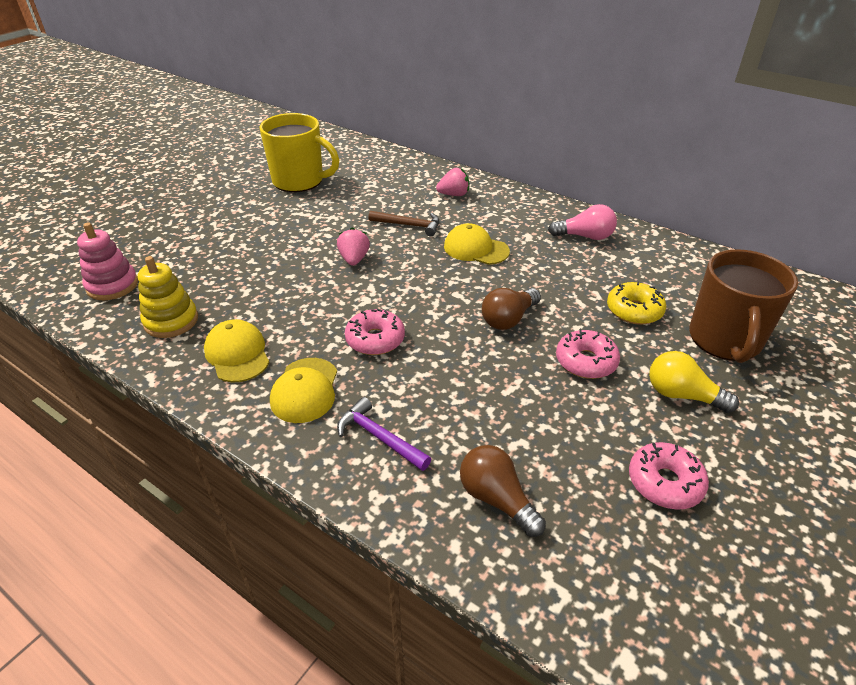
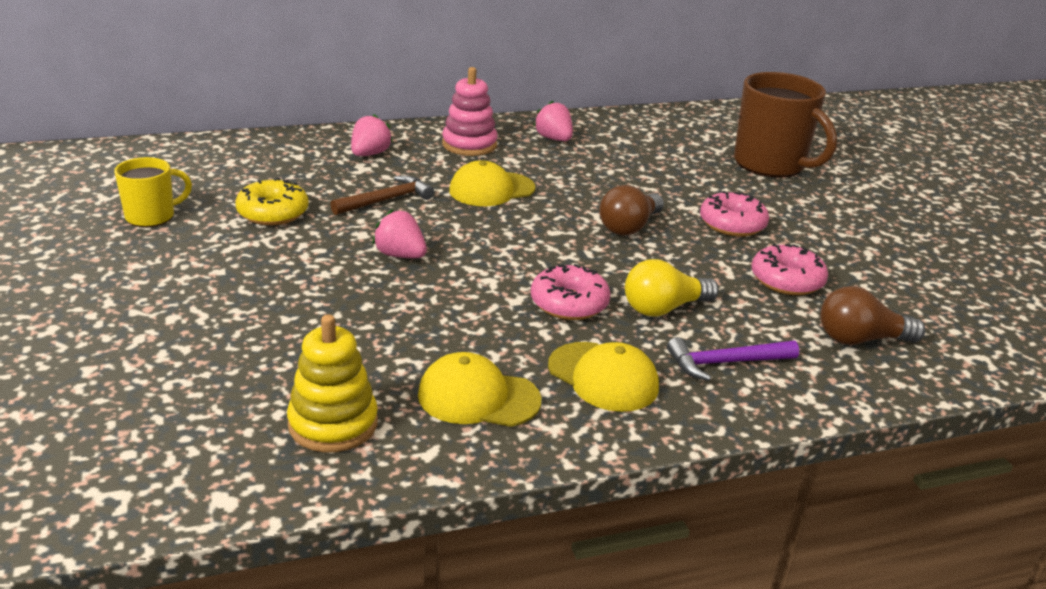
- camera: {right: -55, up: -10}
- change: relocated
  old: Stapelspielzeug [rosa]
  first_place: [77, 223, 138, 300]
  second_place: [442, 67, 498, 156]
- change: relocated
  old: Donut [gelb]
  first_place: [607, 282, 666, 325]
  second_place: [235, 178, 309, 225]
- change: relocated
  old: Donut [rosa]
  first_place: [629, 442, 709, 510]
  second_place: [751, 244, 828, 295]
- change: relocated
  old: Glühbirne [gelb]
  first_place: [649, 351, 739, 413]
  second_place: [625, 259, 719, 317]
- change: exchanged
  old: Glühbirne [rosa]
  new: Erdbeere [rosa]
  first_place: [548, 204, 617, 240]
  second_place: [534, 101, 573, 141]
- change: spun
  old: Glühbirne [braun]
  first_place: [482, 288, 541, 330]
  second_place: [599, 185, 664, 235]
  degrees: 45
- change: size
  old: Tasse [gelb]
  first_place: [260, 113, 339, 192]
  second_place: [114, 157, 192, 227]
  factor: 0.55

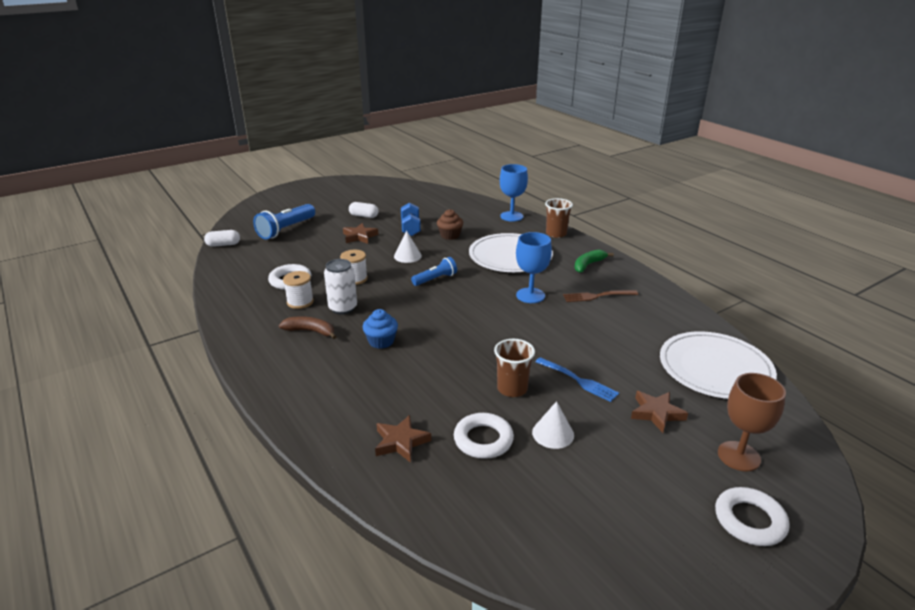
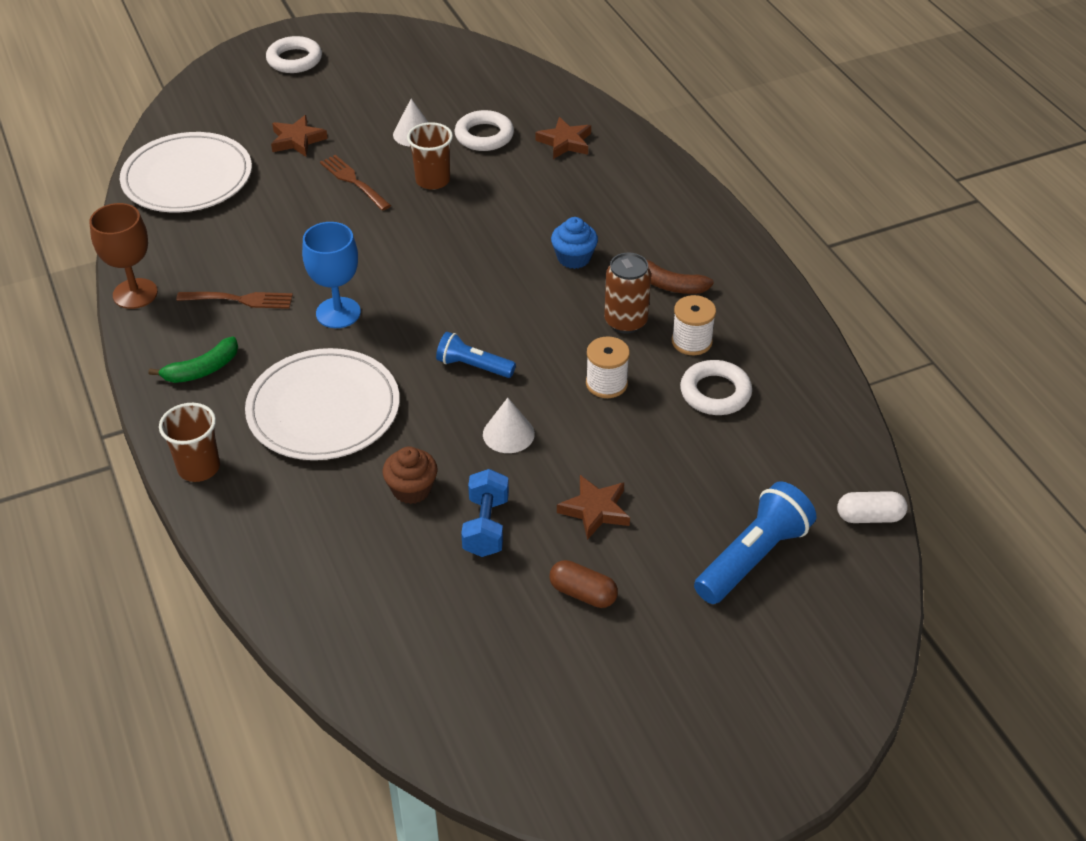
- camera: {right: -170, up: 15}
- change: missing
  old: Kelch [blau]
  first_place: [500, 164, 528, 222]
- change: relocated
  old: Kelch [braun]
  first_place: [718, 373, 786, 471]
  second_place: [89, 203, 158, 309]
- change: colour
  old: Dose [weiß]
  new: Dose [braun]
  first_place: [324, 259, 357, 314]
  second_place: [604, 253, 651, 334]
- change: colour
  old: Kapsel [weiß]
  new: Kapsel [braun]
  first_place: [349, 202, 379, 218]
  second_place: [550, 560, 618, 608]
- change: colour
  old: Gabel [blau]
  new: Gabel [braun]
  first_place: [535, 357, 619, 402]
  second_place: [320, 155, 391, 211]
- change: spun
  old: Taschenlampe [blau]
  first_place: [411, 257, 457, 286]
  second_place: [436, 332, 516, 378]
  degrees: 45

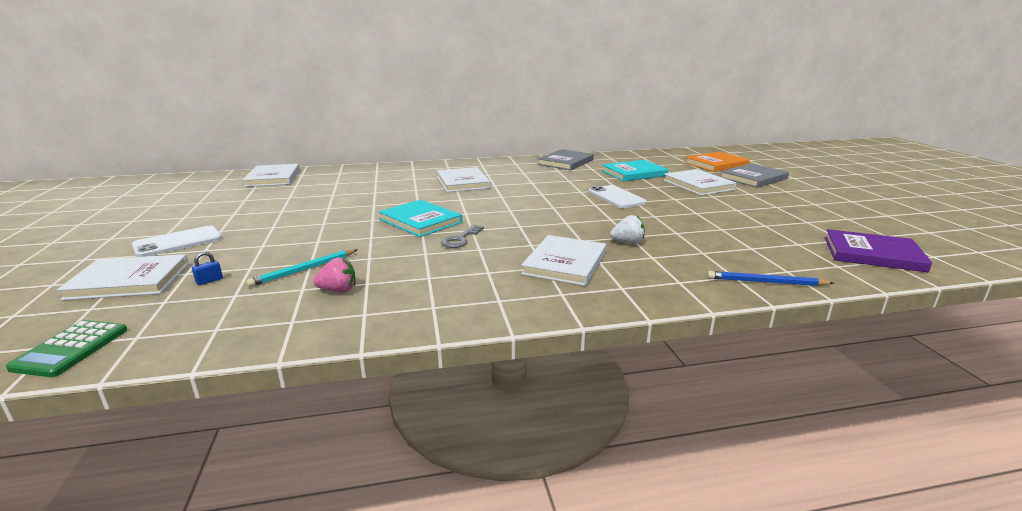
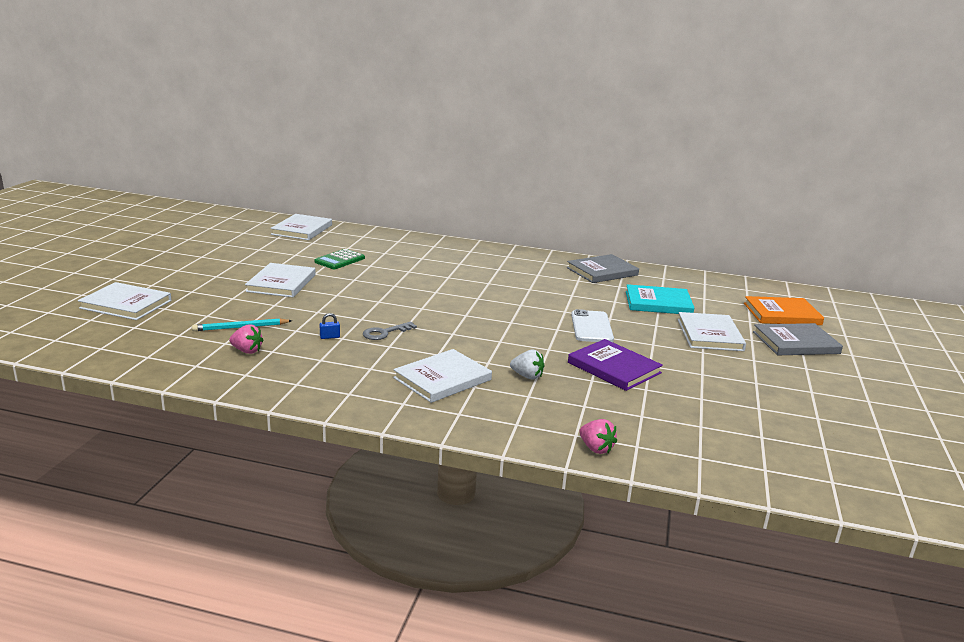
- camera: {right: 25, up: 0}
- change: missing
  old: Handy [weiß]
  first_place: [132, 225, 222, 257]
- change: missing
  old: Buch [türkis]
  first_place: [379, 200, 462, 237]
- change: relocated
  old: Taschenrechner [grün]
  first_place: [6, 320, 127, 377]
  second_place: [314, 249, 365, 269]
- change: relocated
  old: Vorhängeschloss [blau]
  first_place: [192, 252, 223, 285]
  second_place: [320, 313, 340, 339]
- change: relocated
  old: Buch [weiß]
  first_place: [437, 167, 491, 192]
  second_place: [245, 263, 316, 297]
- change: relocated
  old: Buch [lila]
  first_place: [825, 229, 932, 272]
  second_place: [568, 339, 663, 391]
- change: exchanged
  old: Bleistift [blau]
  new: Erdbeere [rosa]
  first_place: [707, 271, 834, 286]
  second_place: [579, 419, 617, 454]

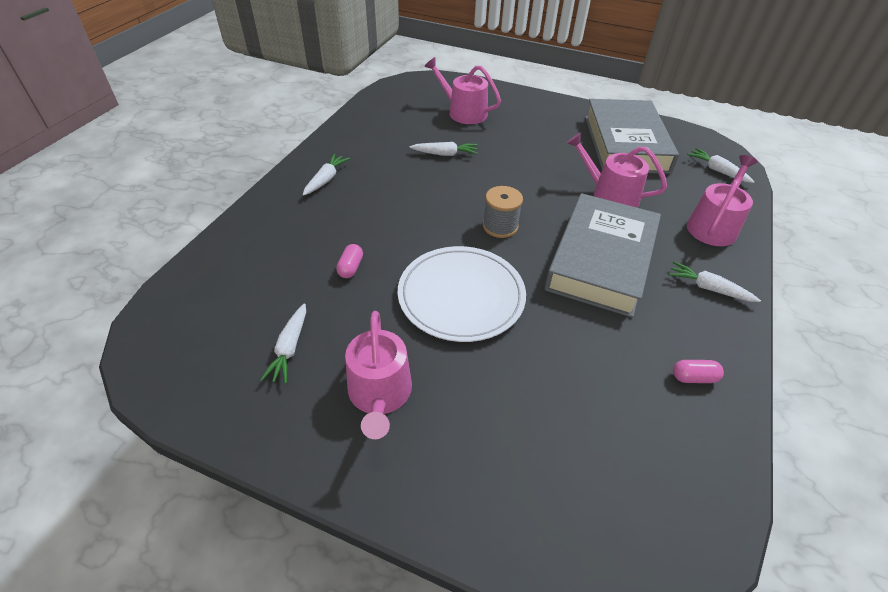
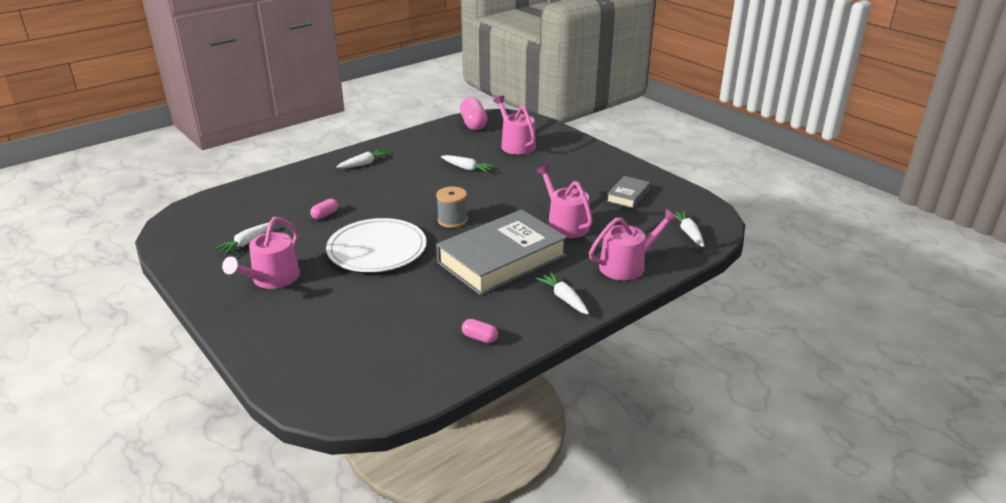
- camera: {right: 30, up: -15}
- change: appeared
  new: Kapsel [rosa]
  second_place: [460, 97, 487, 130]
- change: size
  old: Buch [grau]
  first_place: [585, 99, 679, 174]
  second_place: [607, 176, 650, 209]
  factor: 0.46

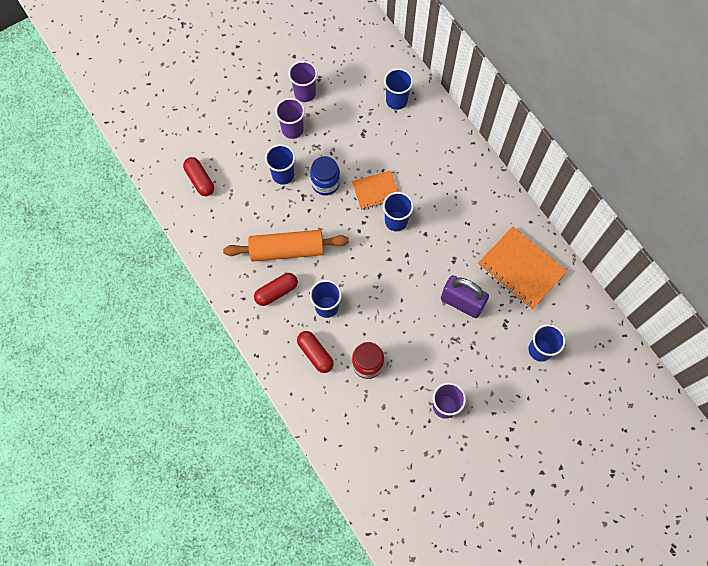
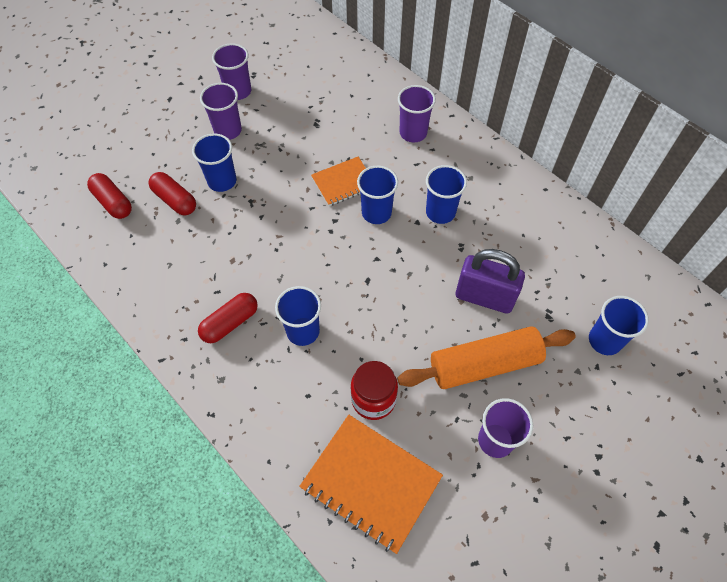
- camera: {right: -10, up: -10}
- change: missing
  old: Einmachglas [blau]
  first_place: [310, 156, 340, 196]
- change: appeared
  new: Becher [lila]
  second_place: [398, 85, 436, 142]
- change: relocated
  old: Nudelholz [orange]
  first_place: [223, 230, 349, 262]
  second_place: [397, 326, 576, 389]
- change: relocated
  old: Kapsel [rot]
  first_place: [297, 331, 334, 373]
  second_place: [149, 172, 196, 215]
- change: relocated
  old: Becher [blau]
  first_place: [384, 68, 413, 110]
  second_place: [426, 165, 467, 224]
- change: relocated
  old: Notizbuch [orange]
  first_place: [478, 227, 567, 310]
  second_place: [299, 415, 443, 554]

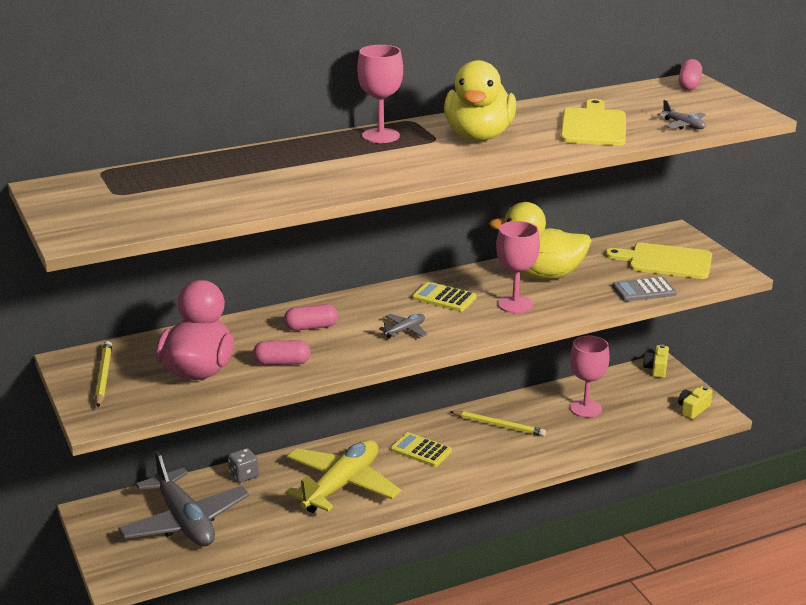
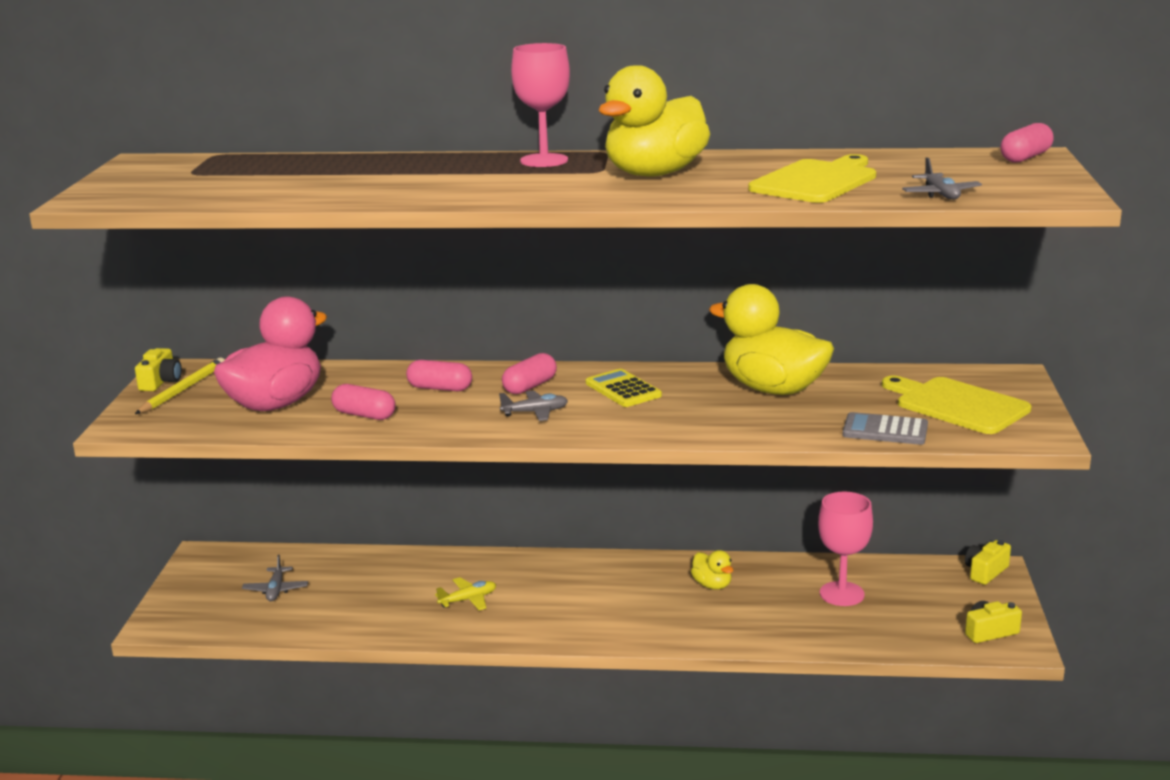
- camera: {right: 30, up: -5}
- change: missing
  old: Spielwürfel [grau]
  first_place: [228, 448, 259, 483]
- change: missing
  old: Taschenrechner [gelb]
  first_place: [391, 432, 452, 467]
- change: missing
  old: Kelch [rosa]
  first_place: [496, 221, 540, 313]
- change: appeared
  new: Kamera [gelb]
  second_place: [135, 348, 182, 391]
- change: appeared
  new: Kapsel [rosa]
  second_place: [502, 353, 557, 394]
- change: exchanged
  old: Bleistift [gelb]
  new: Ente [gelb]
  first_place: [450, 411, 546, 437]
  second_place: [691, 550, 733, 589]
- change: size
  old: Flugzeug [grau]
  first_place: [118, 450, 249, 546]
  second_place: [242, 554, 308, 601]
  factor: 0.41
- change: size
  old: Flugzeug [gelb]
  first_place: [285, 440, 401, 513]
  second_place: [435, 577, 496, 610]
  factor: 0.41

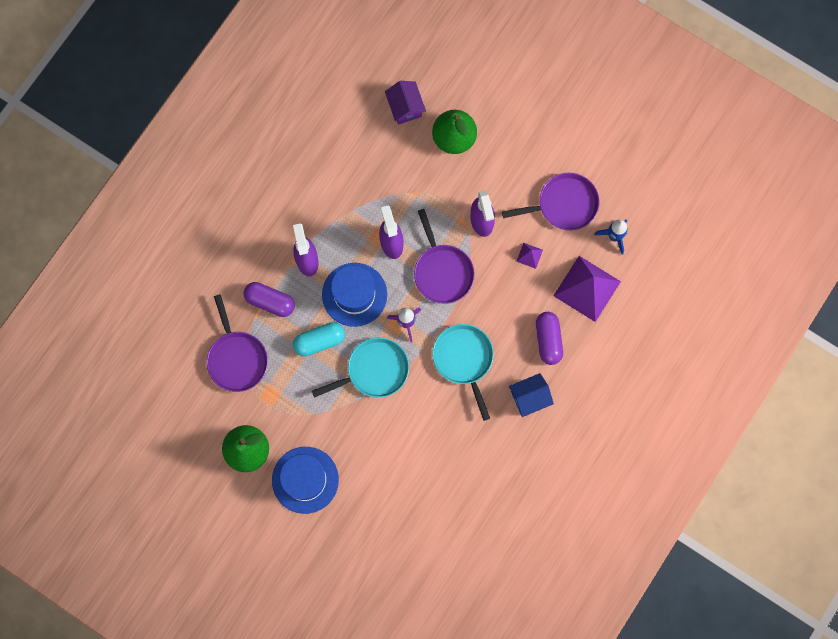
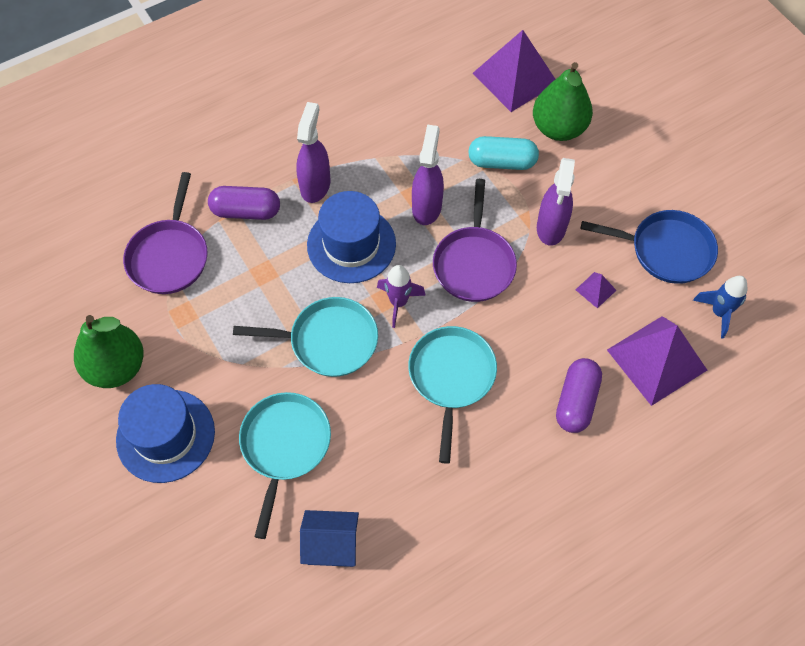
- camera: {right: 25, up: -15}
- change: appeared
  new: Pfanne [türkis]
  second_place: [239, 392, 331, 539]
- change: relocated
  old: Kapsel [türkis]
  first_place: [293, 322, 345, 356]
  second_place: [468, 136, 539, 170]
- change: relocated
  old: Haus [blau]
  first_place: [509, 373, 554, 417]
  second_place: [300, 510, 359, 567]
- change: exchanged
  old: Haus [lila]
  new: Pyramide [lila]
  first_place: [385, 81, 426, 125]
  second_place: [472, 30, 555, 112]
- change: colour
  old: Pfanne [lila]
  new: Pfanne [blau]
  first_place: [502, 173, 599, 230]
  second_place: [581, 210, 718, 284]
- change: spun
  old: Kapsel [lila]
  first_place: [244, 282, 295, 317]
  second_place: [208, 186, 280, 220]
  degrees: -45

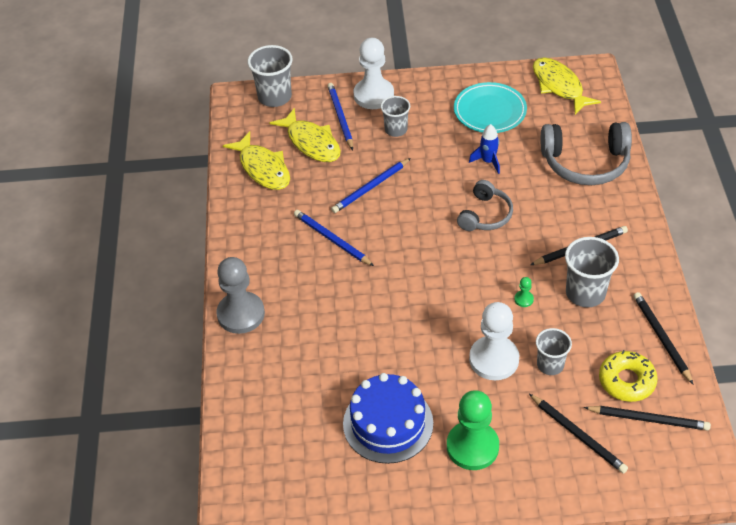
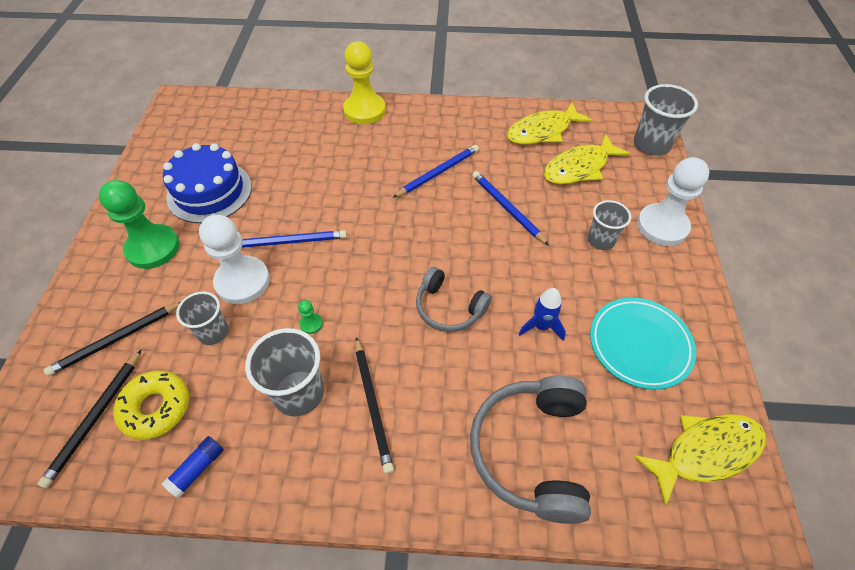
- camera: {right: 95, up: 5}
- change: relocated
  old: Bleistift [blau]
  first_place: [328, 83, 353, 150]
  second_place: [242, 230, 347, 248]
- change: exchanged
  old: Bleistift [schwarz]
  new: Klebestift [blau]
  first_place: [634, 292, 693, 384]
  second_place: [162, 436, 224, 499]
- change: colour
  old: Bauer [grau]
  new: Bauer [gelb]
  first_place: [216, 257, 265, 334]
  second_place: [343, 41, 386, 124]

